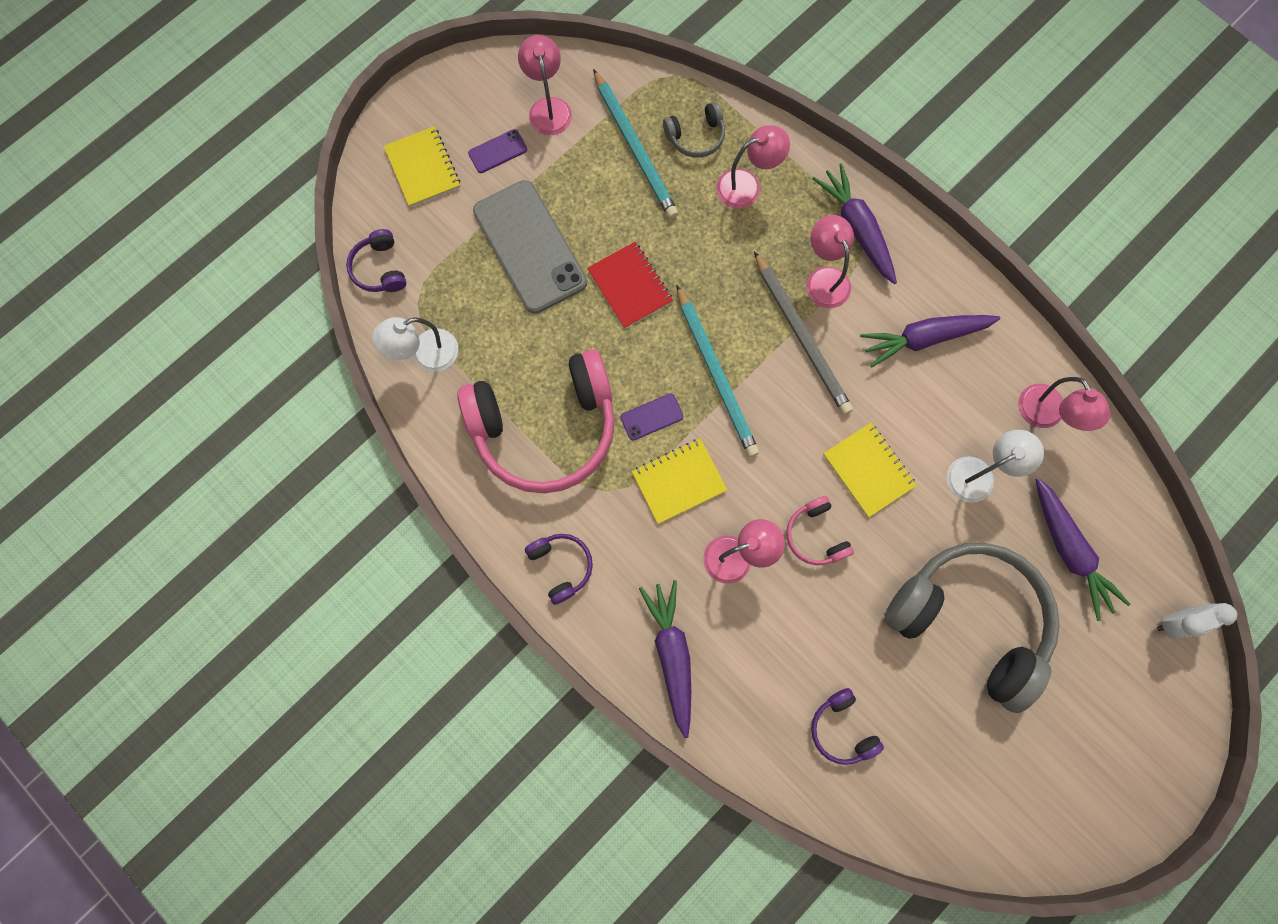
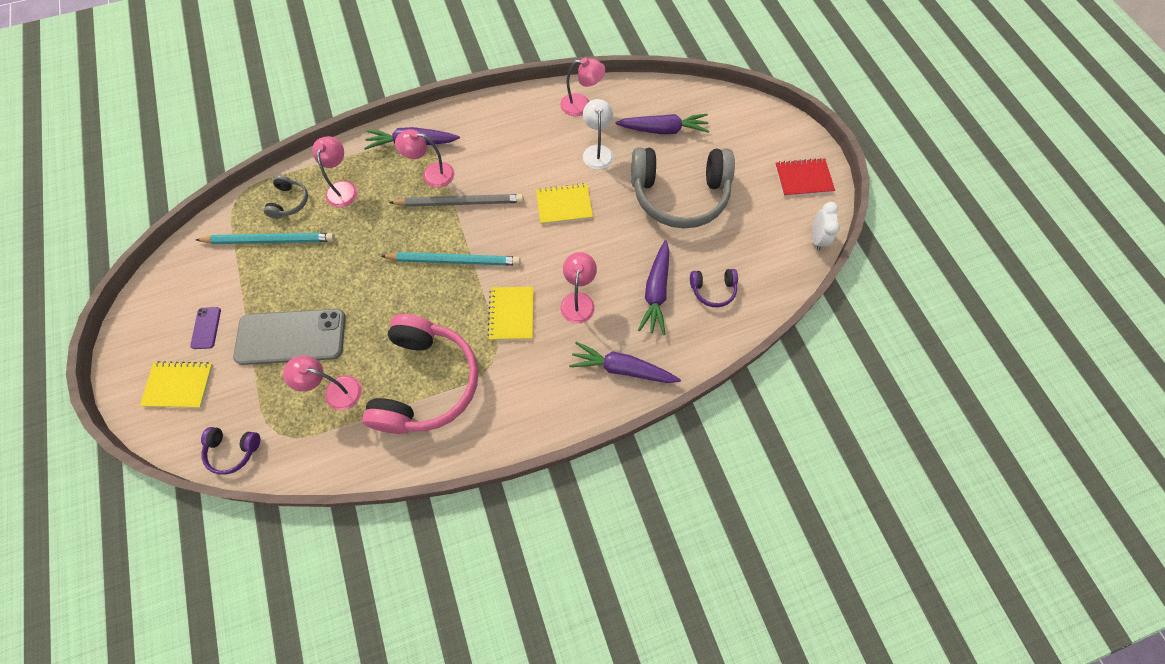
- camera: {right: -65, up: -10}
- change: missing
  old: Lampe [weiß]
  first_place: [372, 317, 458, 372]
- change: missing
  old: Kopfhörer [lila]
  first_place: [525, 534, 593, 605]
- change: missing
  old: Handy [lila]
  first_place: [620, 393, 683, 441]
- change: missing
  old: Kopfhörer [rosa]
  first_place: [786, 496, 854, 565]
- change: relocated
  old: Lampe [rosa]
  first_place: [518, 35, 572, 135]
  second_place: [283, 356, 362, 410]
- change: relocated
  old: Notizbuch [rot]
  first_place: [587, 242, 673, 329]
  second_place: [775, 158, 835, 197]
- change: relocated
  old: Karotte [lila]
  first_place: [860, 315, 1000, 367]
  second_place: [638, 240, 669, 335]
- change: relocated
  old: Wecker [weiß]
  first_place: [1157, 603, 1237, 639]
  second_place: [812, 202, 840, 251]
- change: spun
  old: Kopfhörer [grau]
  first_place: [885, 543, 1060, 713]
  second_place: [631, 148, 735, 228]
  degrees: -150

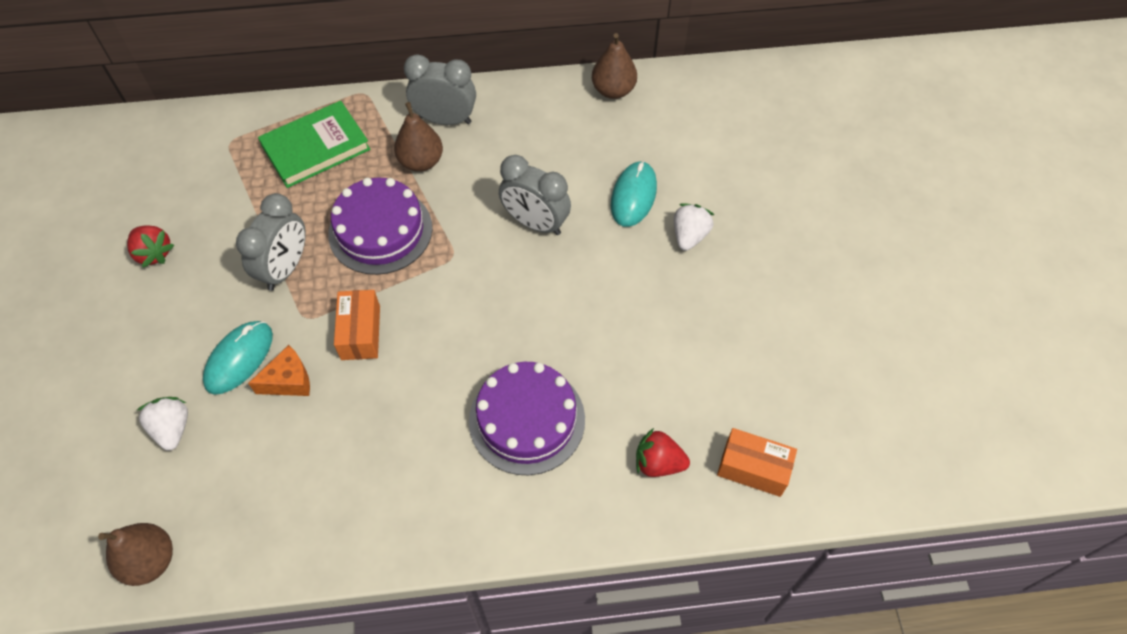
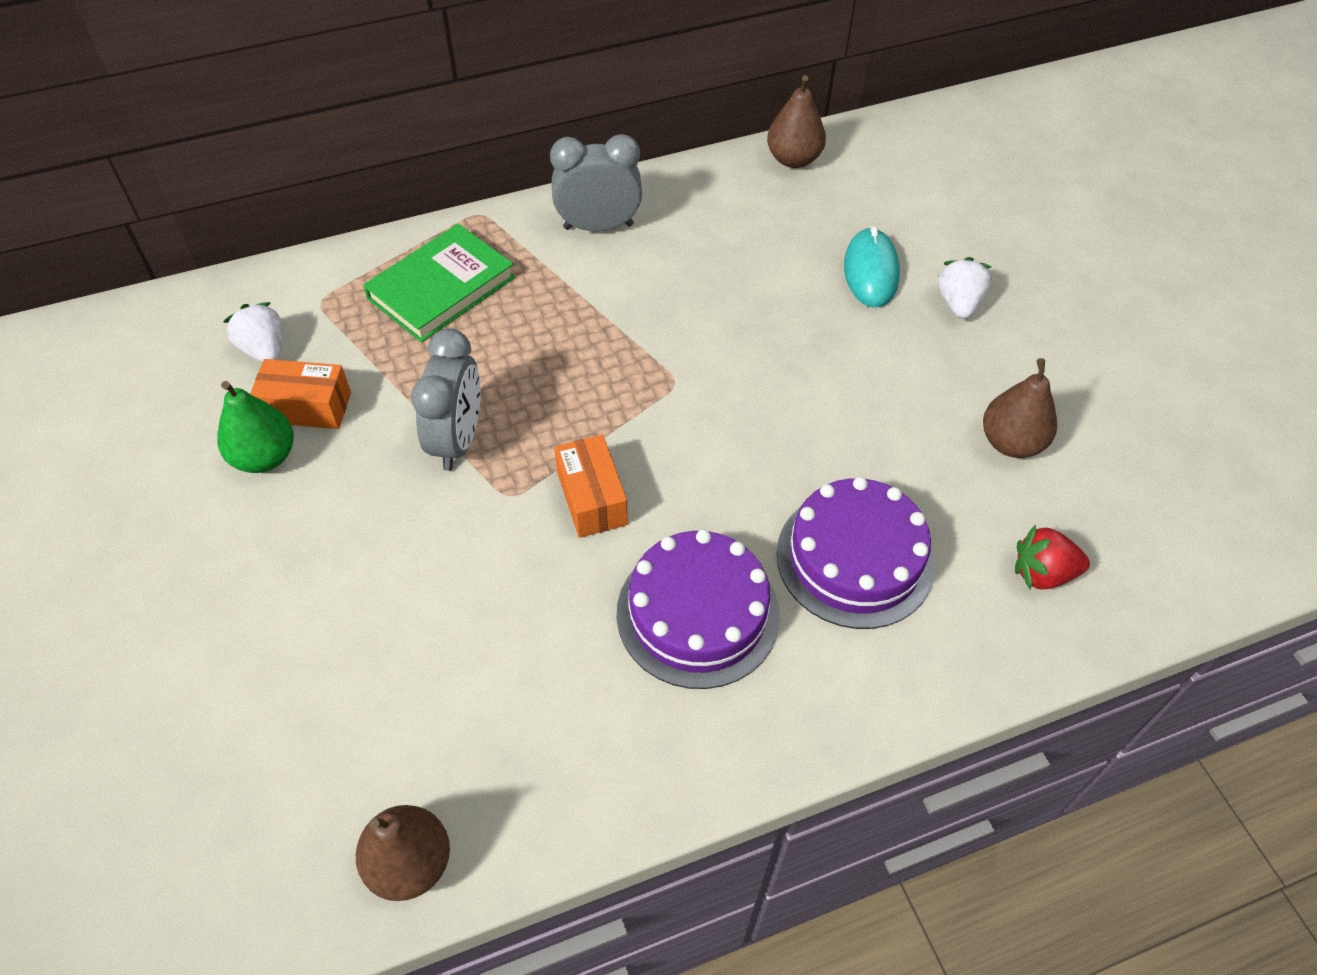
- camera: {right: -15, up: -5}
- change: missing
  old: Computermaus [türkis]
  first_place: [203, 321, 273, 395]
- change: missing
  old: Käse [orange]
  first_place: [248, 345, 310, 396]
- change: missing
  old: Wecker [grau]
  first_place: [499, 155, 571, 235]
- change: relocated
  old: Erdbeere [weiß]
  first_place: [136, 397, 188, 451]
  second_place: [223, 302, 282, 362]
- change: relocated
  old: Kuchen [lila]
  first_place: [328, 177, 432, 275]
  second_place: [617, 530, 780, 689]
- change: relocated
  old: Birne [braun]
  first_place: [394, 102, 443, 172]
  second_place: [983, 358, 1057, 458]
- change: relocated
  old: Schachtel [orange]
  first_place: [717, 428, 797, 497]
  second_place: [250, 359, 351, 429]
- change: exchanged
  old: Erdbeere [rot]
  new: Birne [grün]
  first_place: [127, 225, 174, 268]
  second_place: [217, 381, 294, 473]

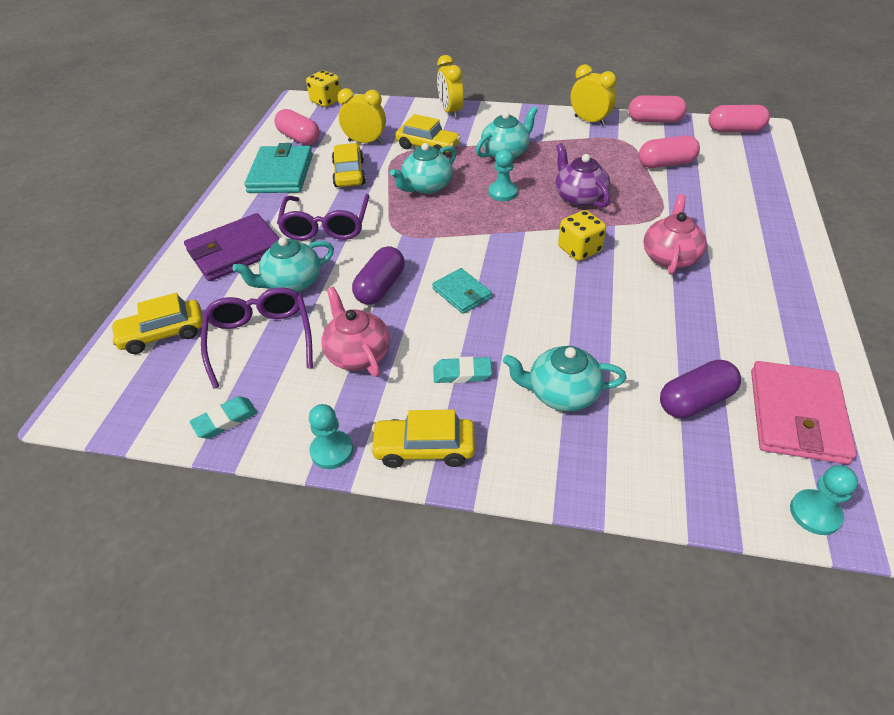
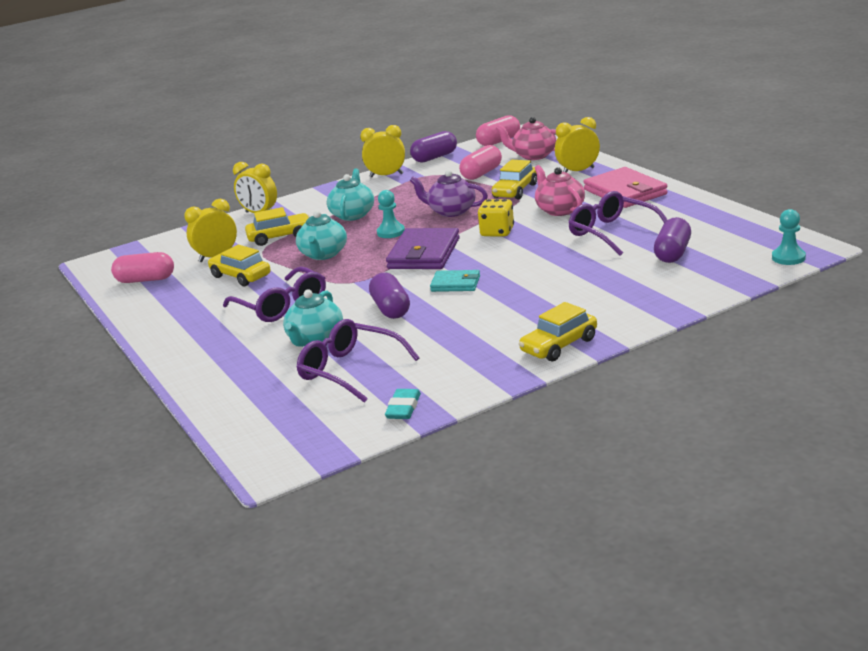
- camera: {right: -40, up: -20}
- change: missing
  old: Geldbörse [türkis]
  first_place: [244, 143, 313, 193]
- change: missing
  old: Spielwürfel [gelb]
  first_place: [306, 70, 341, 107]
- change: missing
  old: Bauer [türkis]
  first_place: [309, 404, 353, 469]
- change: missing
  old: Radiergummi [türkis]
  first_place: [434, 357, 492, 383]
- change: missing
  old: Teekanne [türkis]
  first_place: [503, 346, 627, 412]
- change: appeared
  new: Wecker [gelb]
  second_place: [555, 117, 600, 173]
- change: appeared
  new: Brille [lila]
  second_place: [568, 191, 667, 256]
- change: relocated
  old: Auto [gelb]
  first_place: [110, 293, 203, 354]
  second_place: [492, 160, 537, 199]
- change: relocated
  old: Geldbörse [lila]
  first_place: [184, 213, 280, 281]
  second_place: [386, 228, 460, 269]
- change: relocated
  old: Teekanne [rosa]
  first_place: [321, 287, 390, 377]
  second_place: [496, 117, 556, 160]
- change: relocated
  old: Geldbörse [rosa]
  first_place: [751, 361, 857, 464]
  second_place: [583, 167, 668, 208]
- change: colour
  old: Kapsel [rosa]
  new: Kapsel [lila]
  first_place: [628, 95, 687, 123]
  second_place: [410, 131, 457, 162]

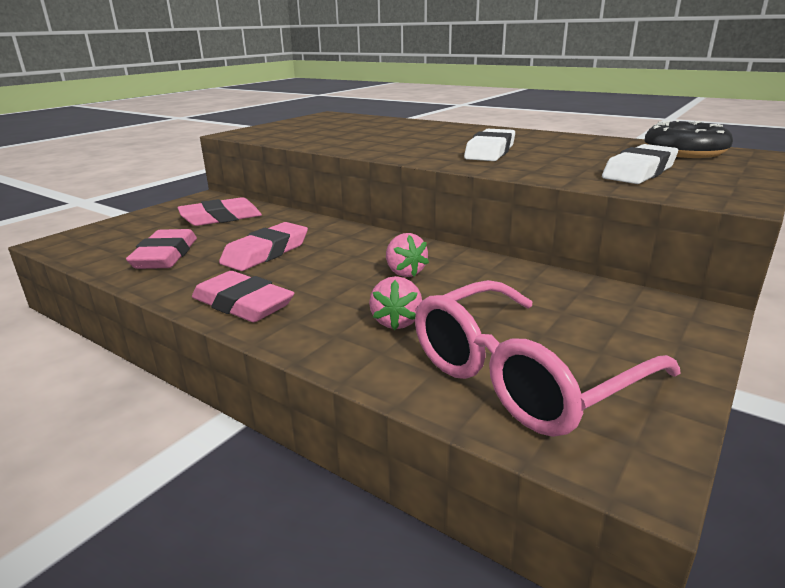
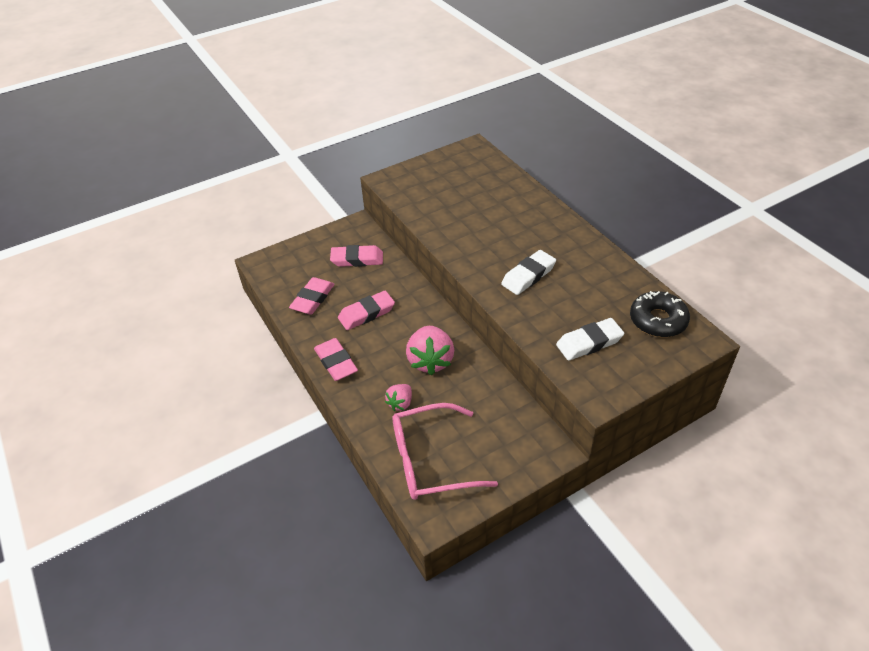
- camera: {right: 25, up: 20}
- change: size
  old: Erdbeere [rosa]
  first_place: [386, 233, 429, 277]
  second_place: [406, 326, 454, 375]
  factor: 1.84

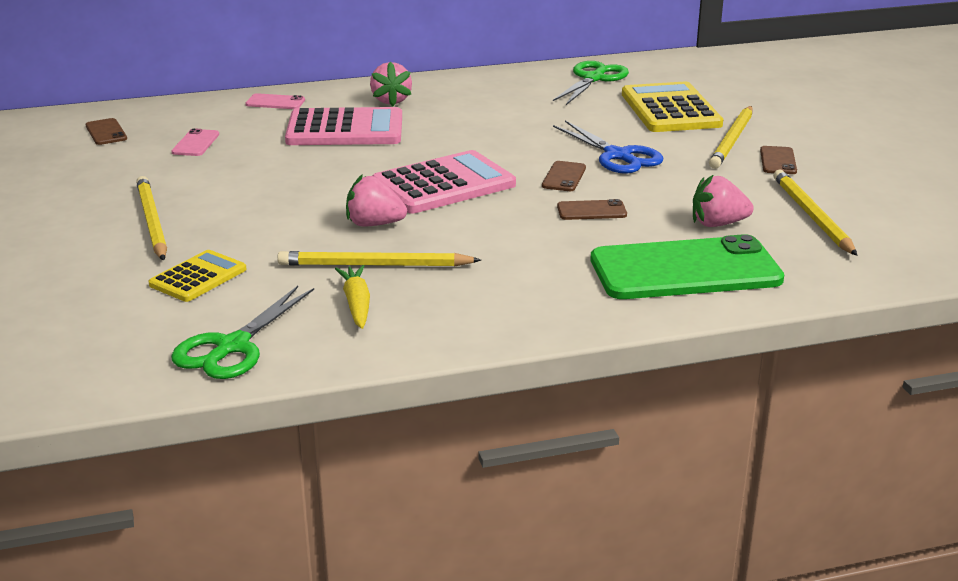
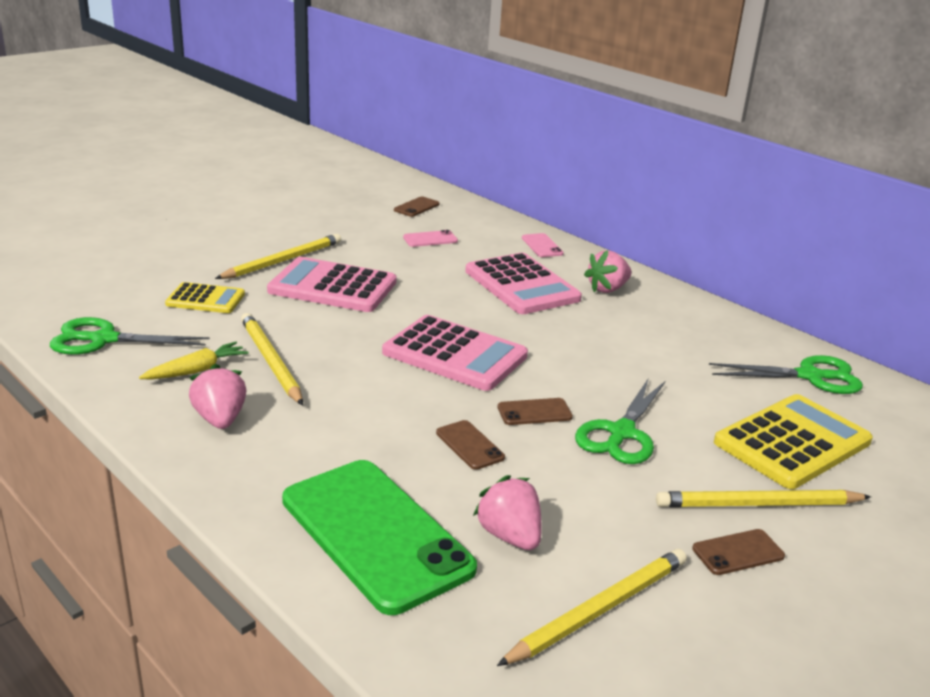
- camera: {right: 60, up: 0}
- change: appeared
  new: Taschenrechner [rosa]
  second_place: [267, 257, 397, 312]
- change: relocated
  old: Erdbeere [rosa]
  first_place: [346, 174, 407, 227]
  second_place: [189, 364, 246, 429]
- change: colour
  old: Schere [blau]
  new: Schere [grün]
  first_place: [553, 120, 663, 174]
  second_place: [575, 379, 665, 464]

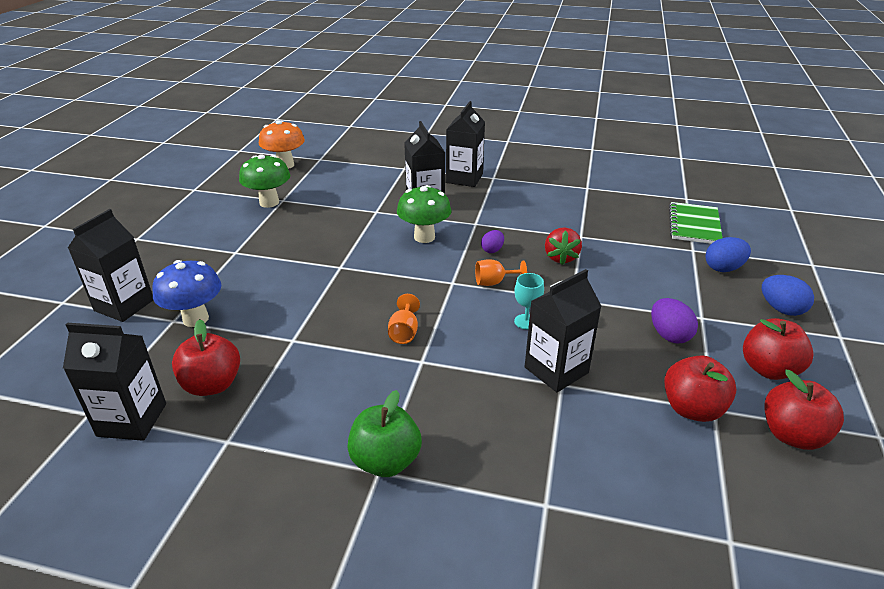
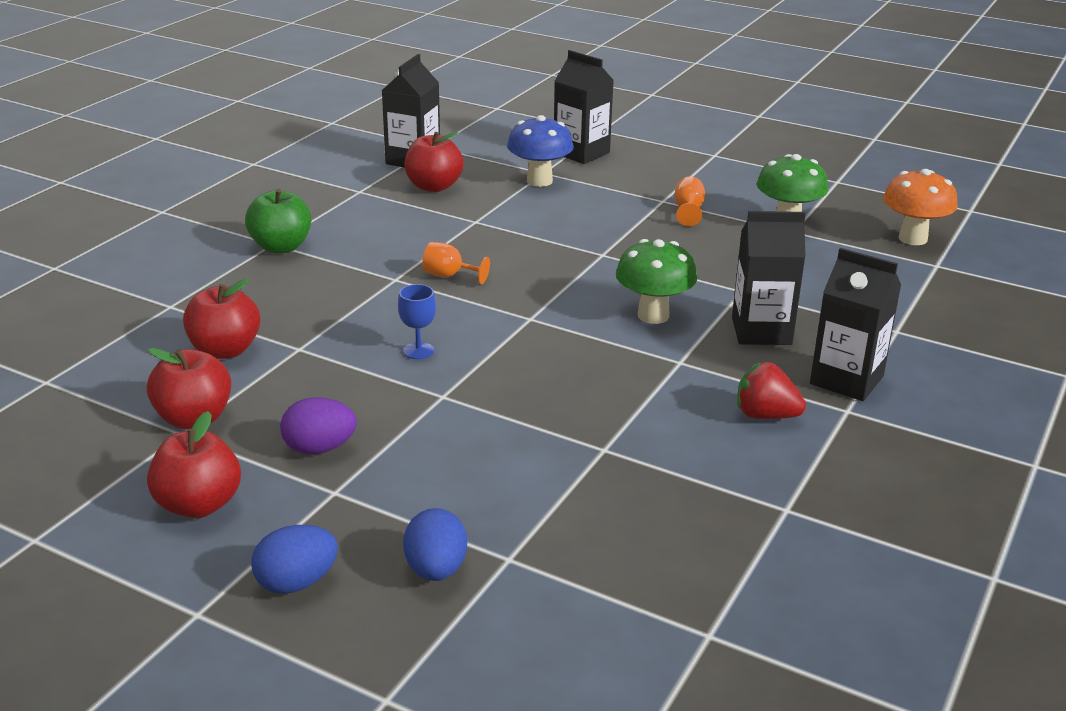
- camera: {right: 105, up: -5}
- change: missing
  old: Ei [lila]
  first_place: [481, 230, 504, 253]
- change: missing
  old: Getränkekarton [schwarz]
  first_place: [525, 269, 602, 392]
- change: missing
  old: Notizbuch [grün]
  first_place: [669, 202, 723, 244]
- change: relocated
  old: Kelch [orange]
  first_place: [475, 259, 527, 286]
  second_place: [675, 176, 705, 226]
- change: relocated
  old: Erdbeere [rot]
  first_place: [545, 227, 582, 265]
  second_place: [737, 362, 806, 419]
- change: relocated
  old: Apfel [rot]
  first_place: [765, 370, 844, 450]
  second_place: [183, 278, 260, 359]
- change: colour
  old: Kelch [türkis]
  new: Kelch [blau]
  first_place: [514, 273, 544, 329]
  second_place: [398, 284, 436, 359]

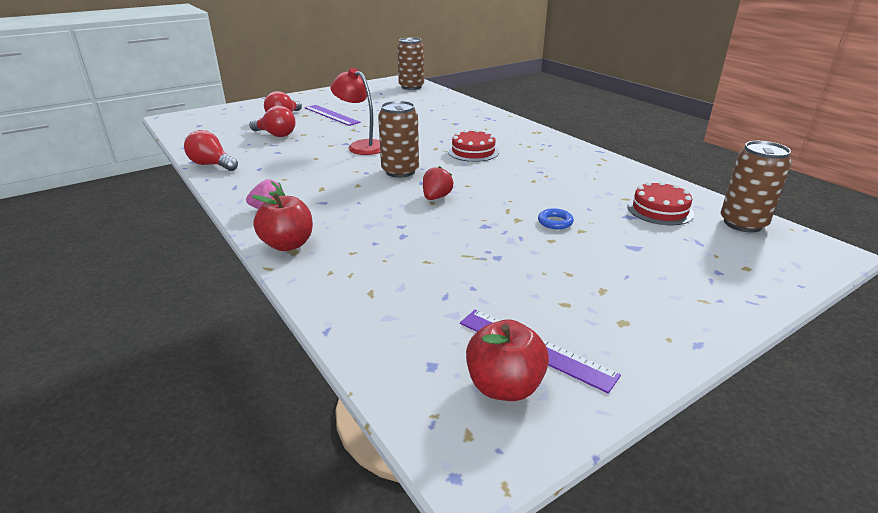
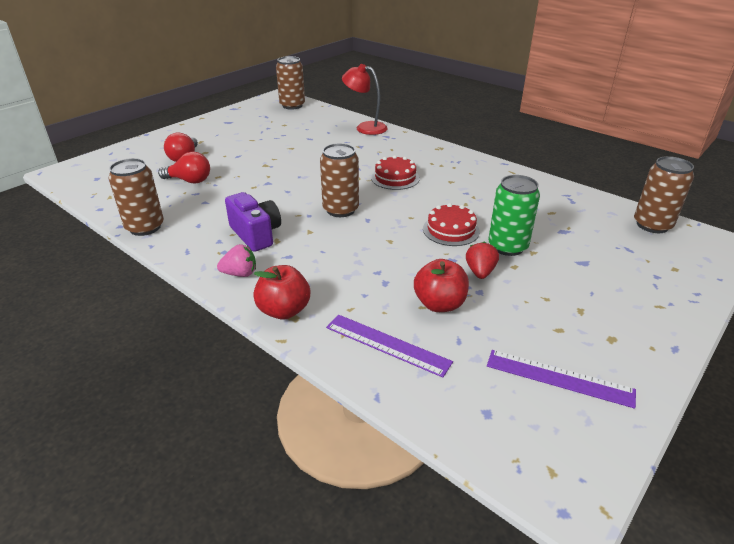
- camera: {right: -15, up: 5}
- change: appeared
  new: Kamera [lila]
  second_place: [225, 192, 281, 252]
- change: relocated
  old: Lineal [lila]
  first_place: [305, 105, 361, 126]
  second_place: [326, 315, 453, 377]
- change: relocated
  old: Lampe [rot]
  first_place: [330, 68, 380, 155]
  second_place: [342, 64, 388, 135]
- change: relocated
  old: Erdbeere [rot]
  first_place: [423, 166, 453, 200]
  second_place: [466, 242, 499, 279]
- change: relocated
  old: Apfel [rot]
  first_place: [466, 320, 549, 401]
  second_place: [414, 259, 469, 312]
- change: relocated
  old: Kuchen [rot]
  first_place: [627, 181, 694, 225]
  second_place: [423, 203, 480, 246]
- change: exchanged
  old: Glühbirne [rot]
  new: Dose [braun]
  first_place: [184, 130, 238, 171]
  second_place: [108, 158, 164, 236]
- change: exchanged
  old: Ring [blau]
  new: Dose [grün]
  first_place: [538, 208, 574, 229]
  second_place: [488, 175, 540, 256]

